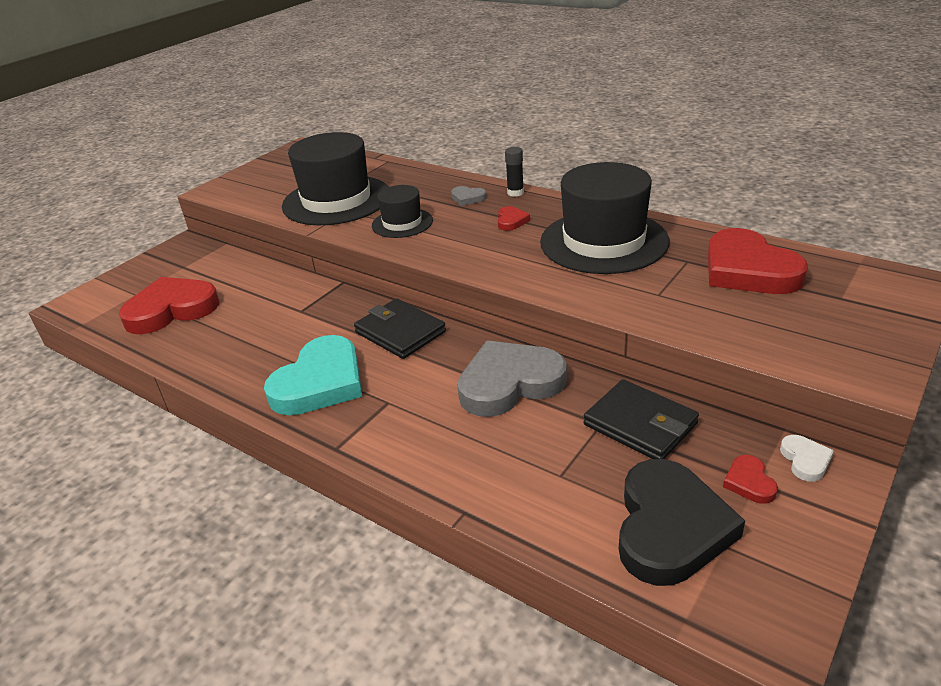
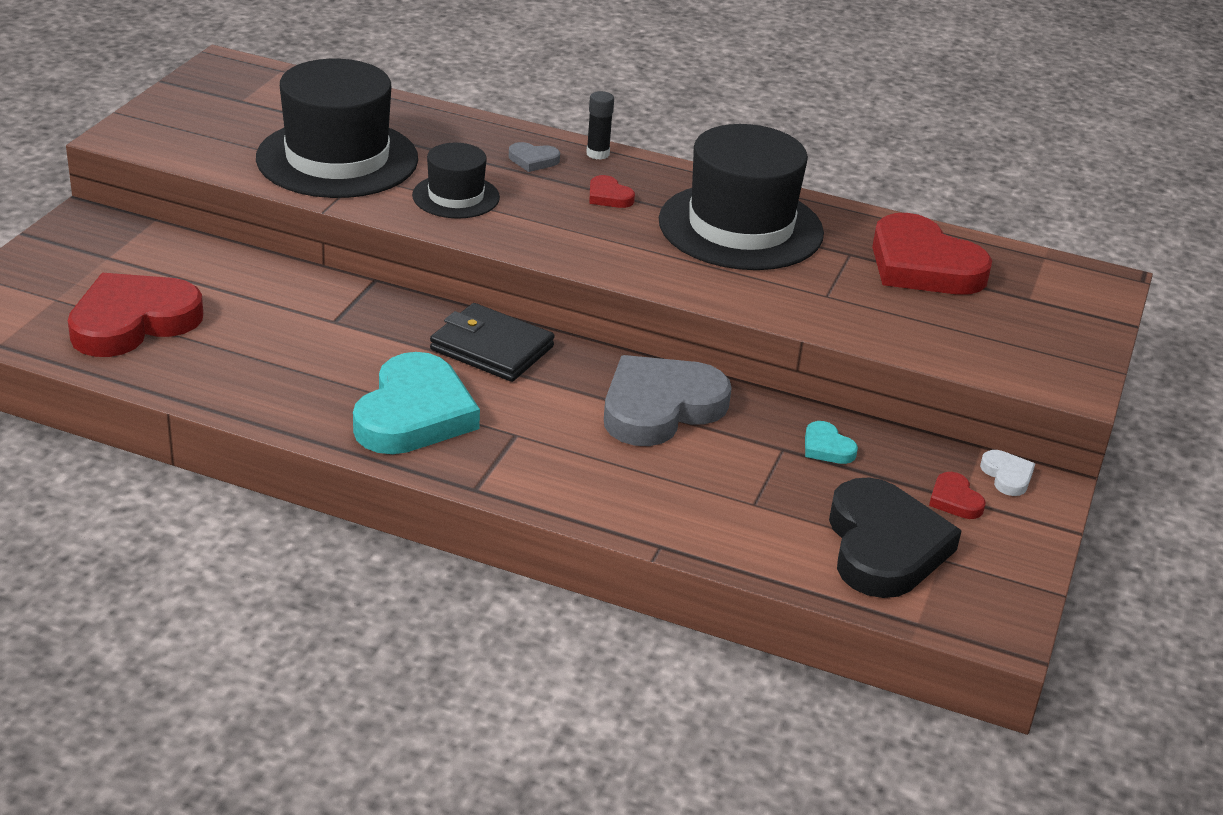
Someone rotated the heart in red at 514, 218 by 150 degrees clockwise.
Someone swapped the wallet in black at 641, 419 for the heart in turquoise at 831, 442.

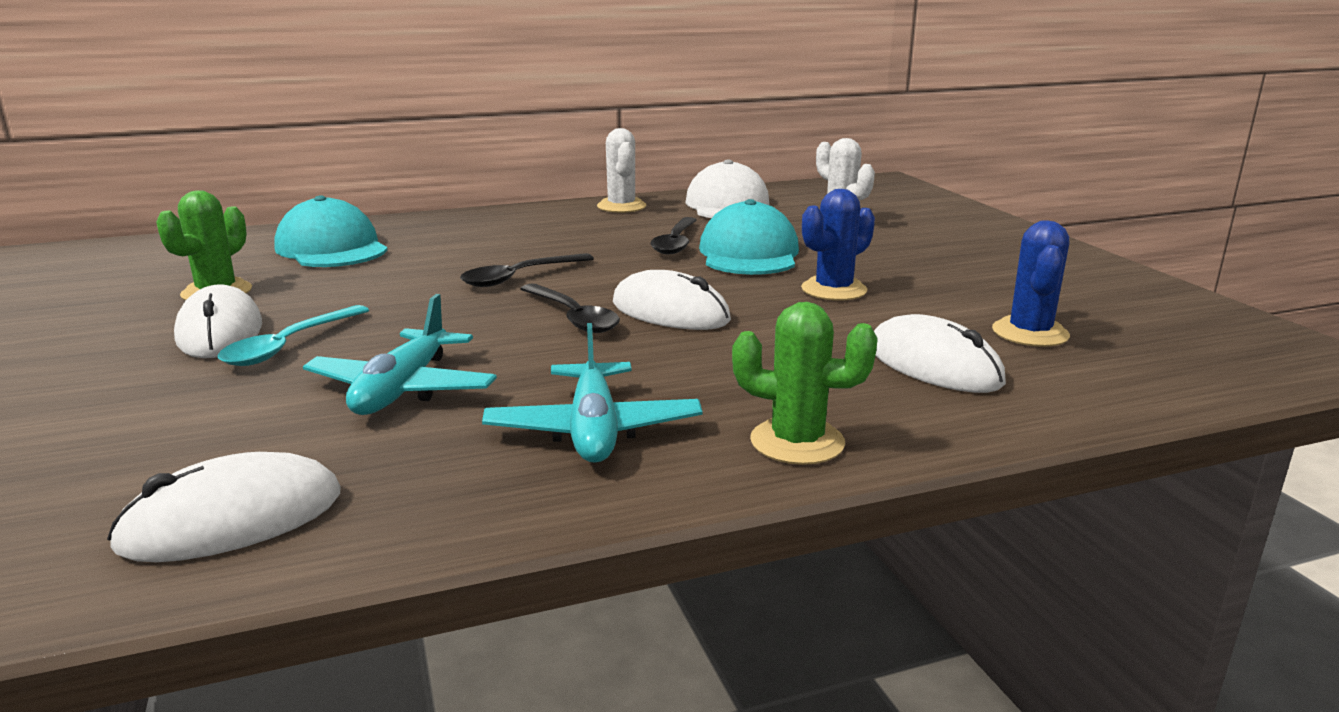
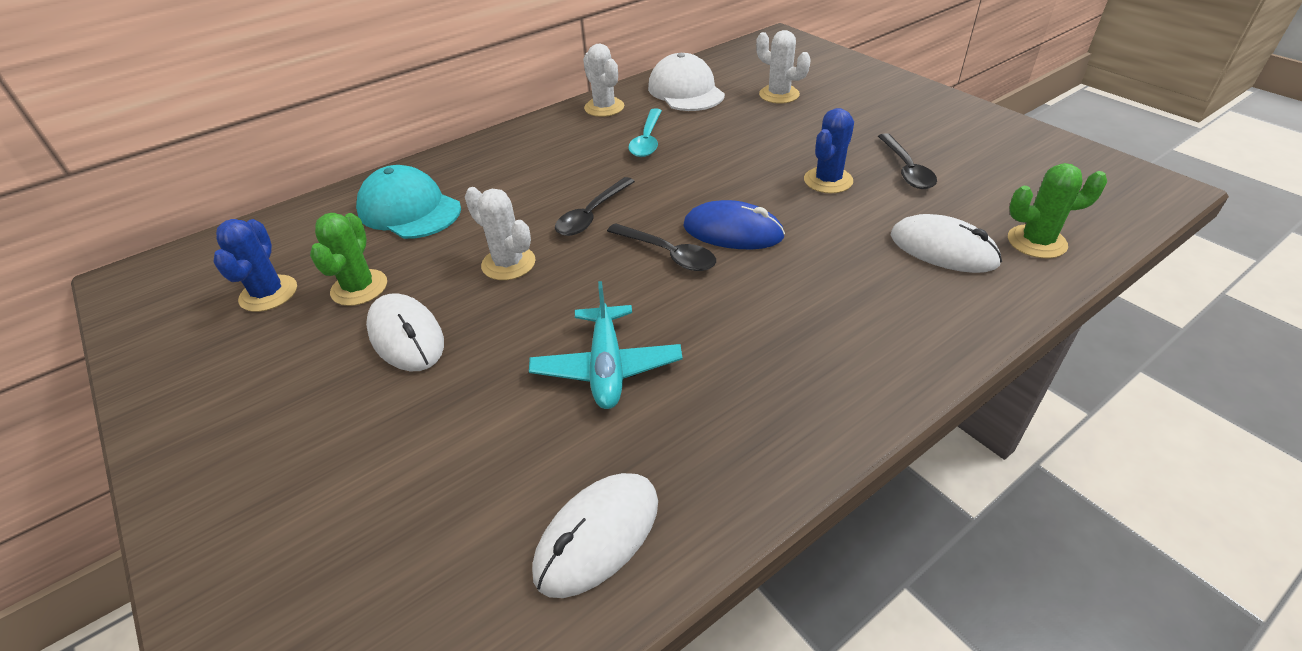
Someone carried the cactus in blue from 1031, 283 to 255, 265.
Someone put down the cactus in white at 500, 233.
Someone carried the spoon in turquoise from 293, 335 to 645, 132.
Someone repainted the mouse in white at 672, 300, which became the mouse in blue at 734, 224.
Someone carried the spoon in black from 673, 235 to 907, 161.
Someone carried the cactus in green from 805, 383 to 1057, 210.
Someone took away the plane in turquoise at 592, 393.
Someone took away the cap in turquoise at 749, 237.

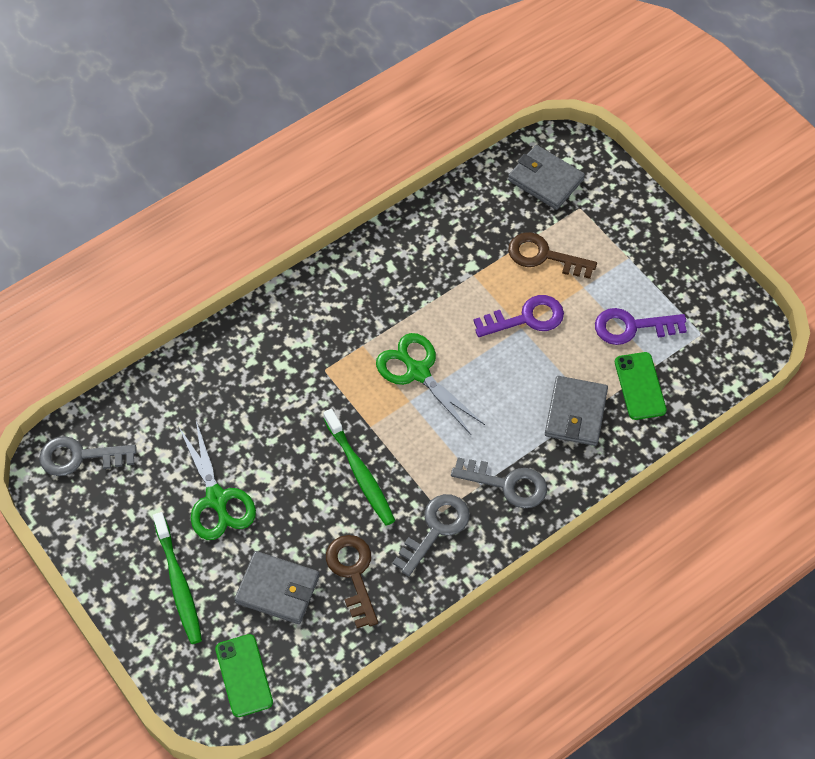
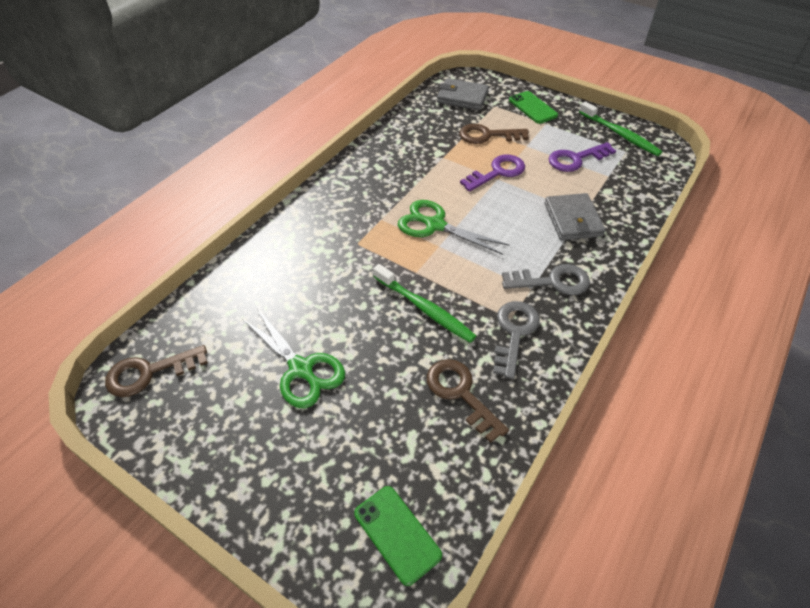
Someone repainted the key in grey at 88, 456, which became the key in brown at 156, 371.
Someone carried the phone in green from 641, 386 to 533, 107.
Someone carried the toothbrush in green from 177, 578 to 620, 128.
Someone took away the wallet in grey at 276, 587.

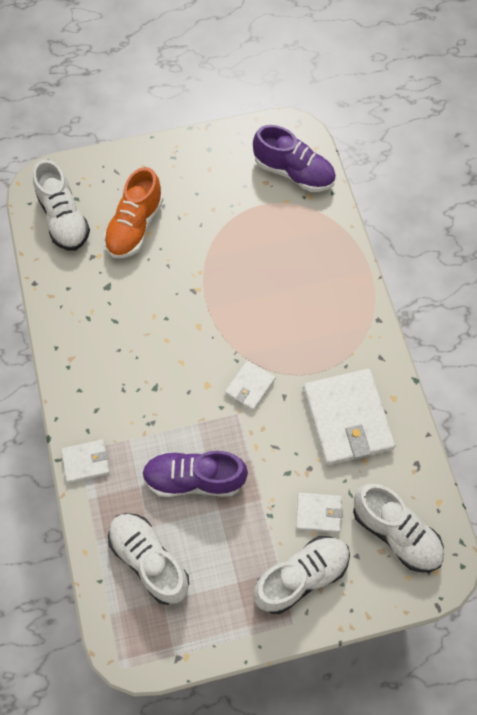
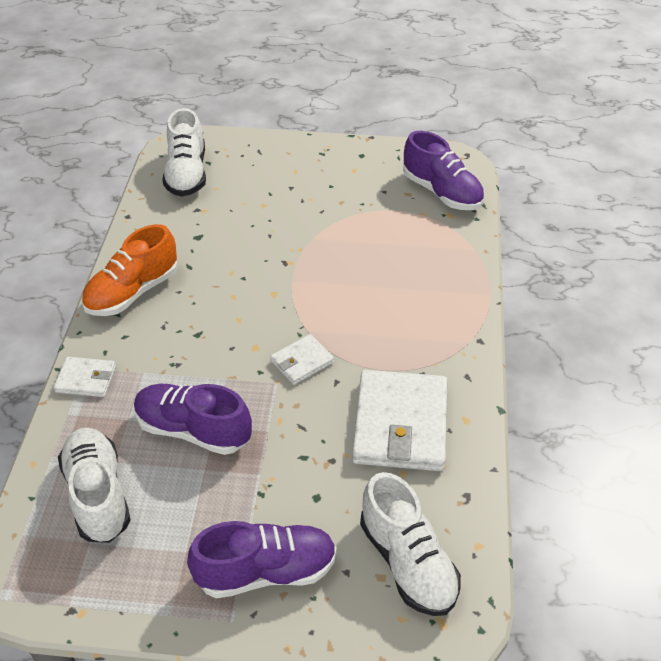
Someone carried the shoe in orange from 133, 213 to 129, 270.
Someone repainted the shoe in white at 301, 575, which became the shoe in purple at 262, 559.
Someone took away the wallet in white at 319, 513.

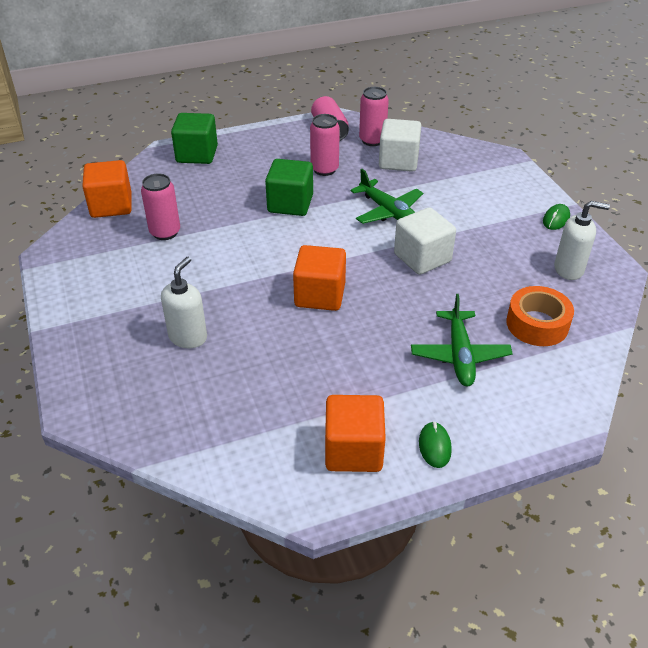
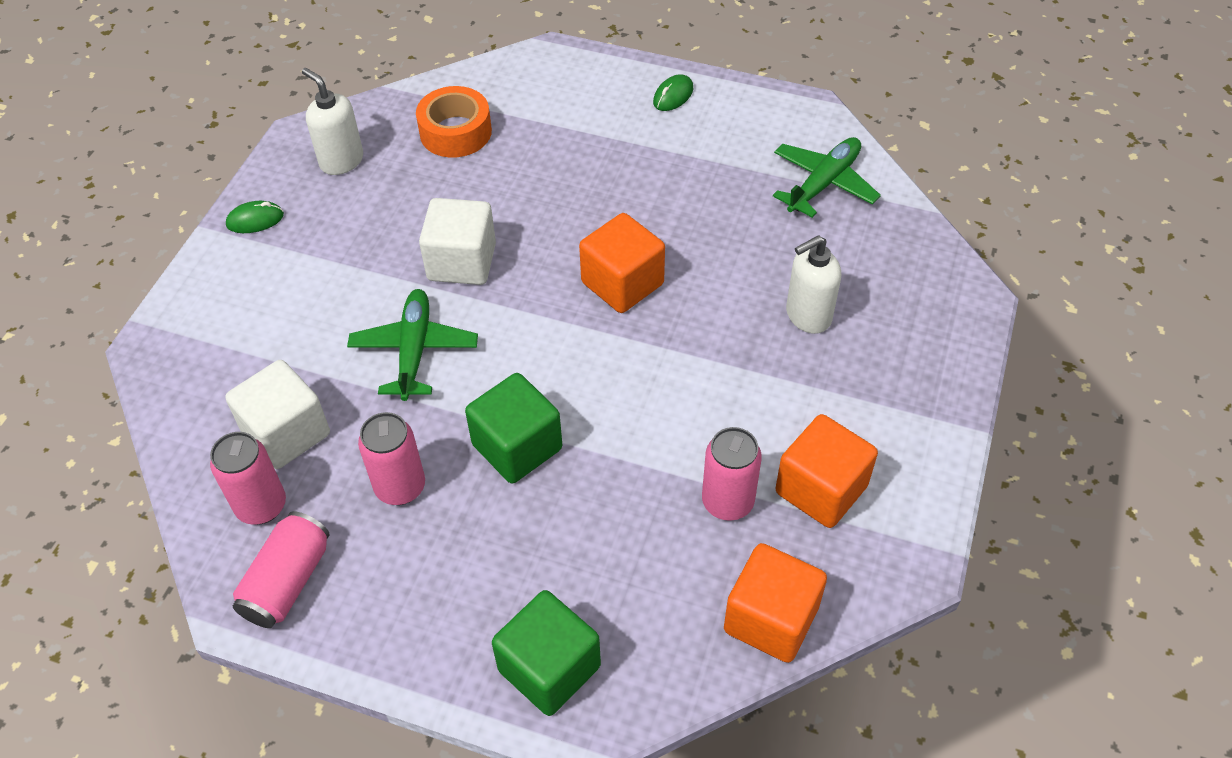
Someone carried the plane in green from 462, 340 to 827, 177.
Someone carried the cube in orange from 355, 433 to 826, 471.

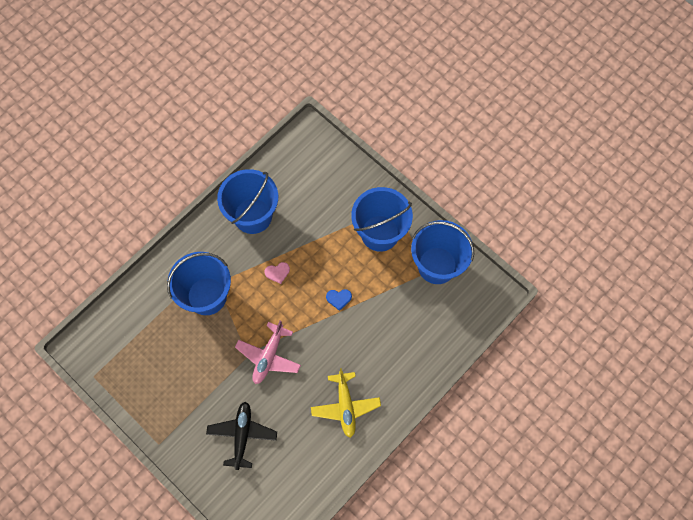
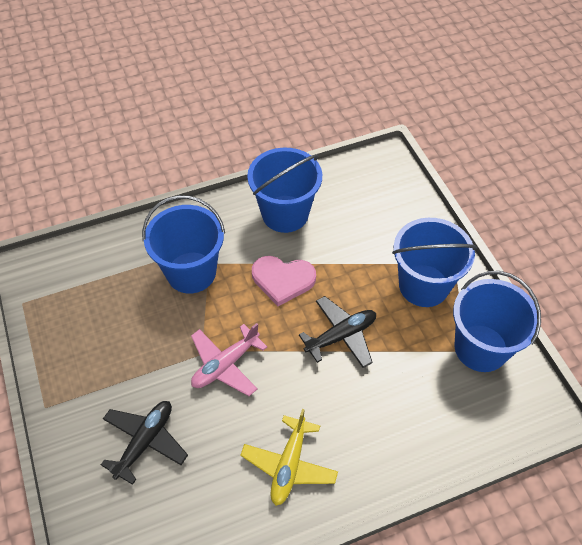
Someone scaled the heart in pink at 277, 273 by 2.01.
Someone swapped the heart in blue at 339, 300 for the plane in black at 337, 332.

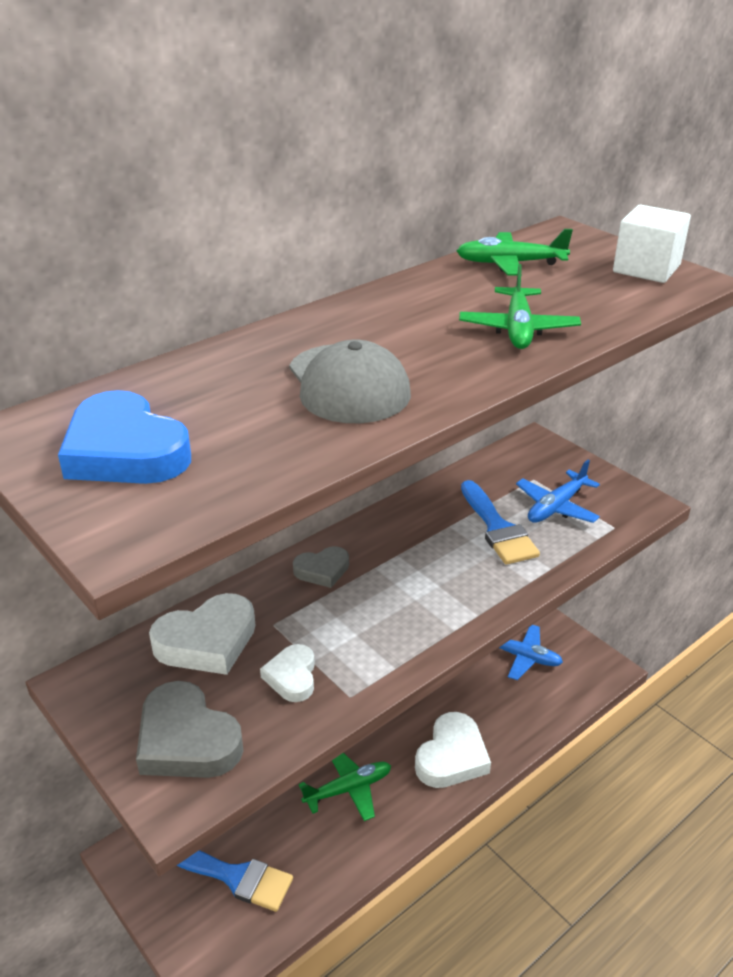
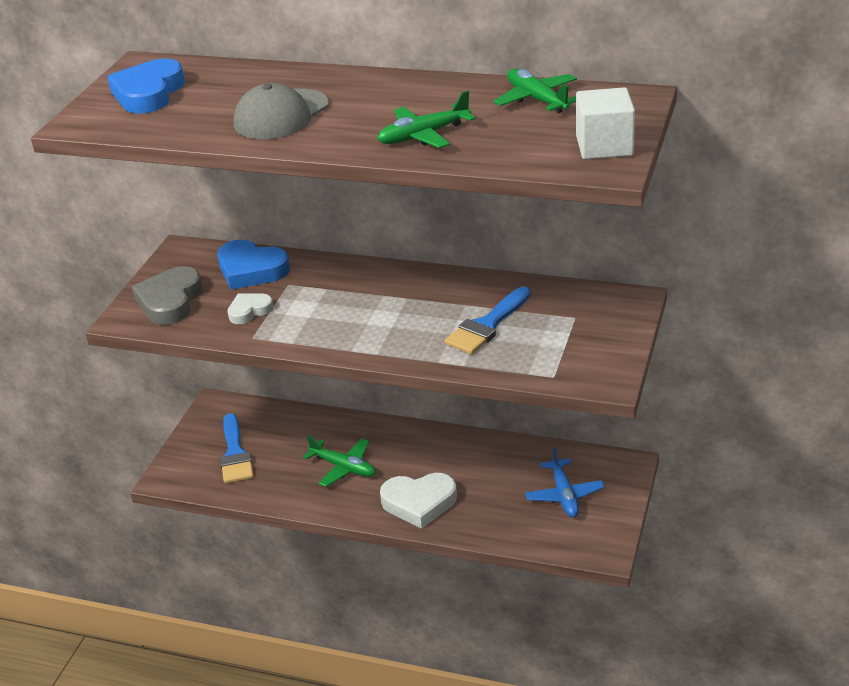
Someone repainted the heart in white at 202, 634, which became the heart in blue at 253, 265.
Someone took away the heart in grey at 321, 567.
Someone took away the plane in blue at 558, 491.

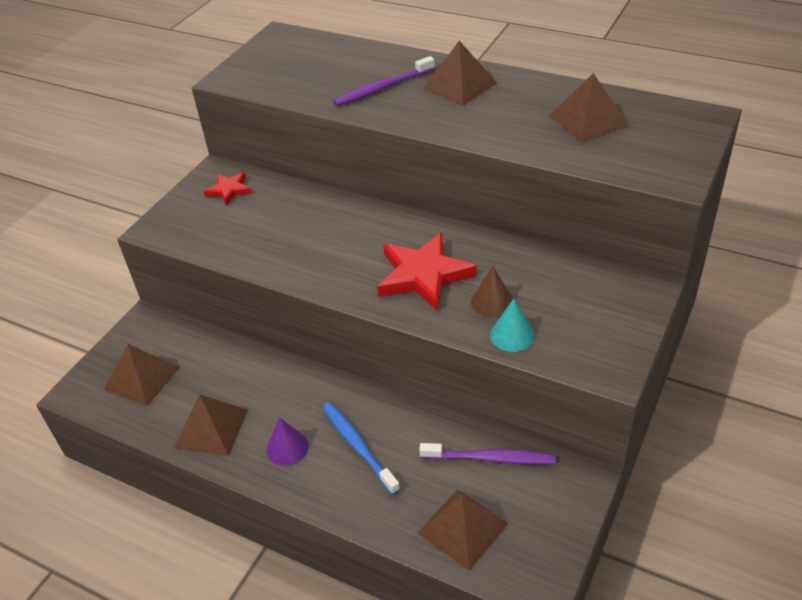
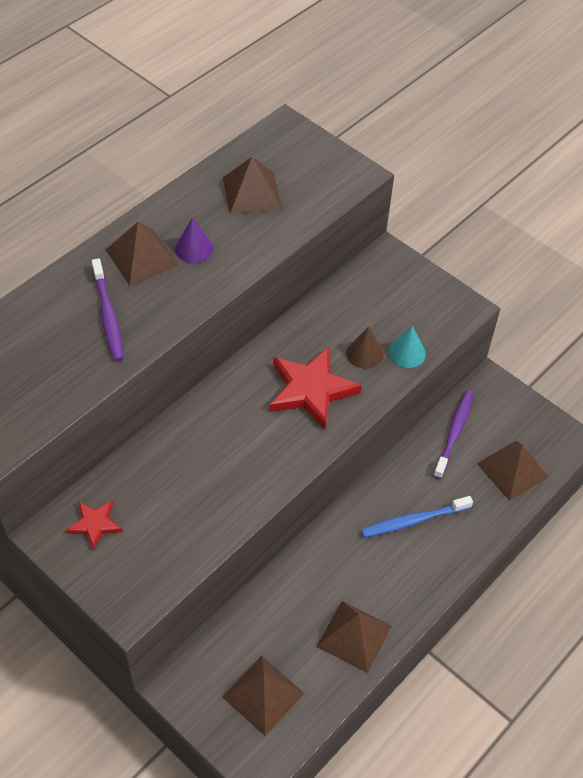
Someone carried the cone in purple from 287, 442 to 194, 240.

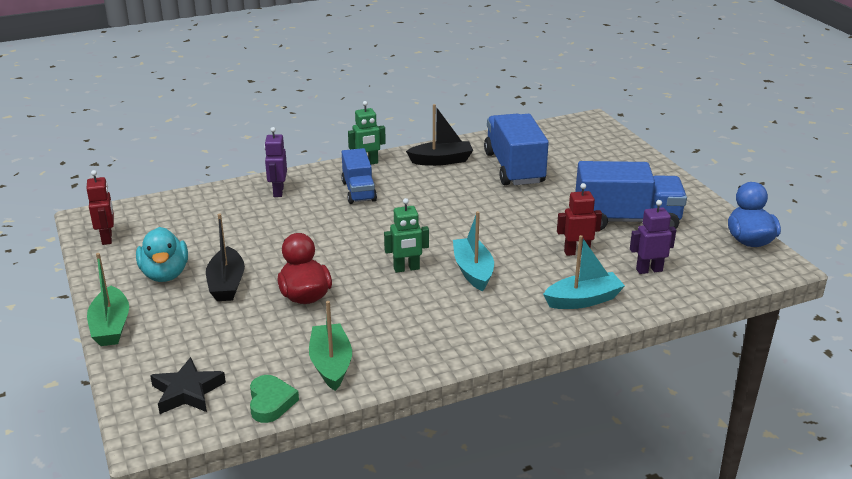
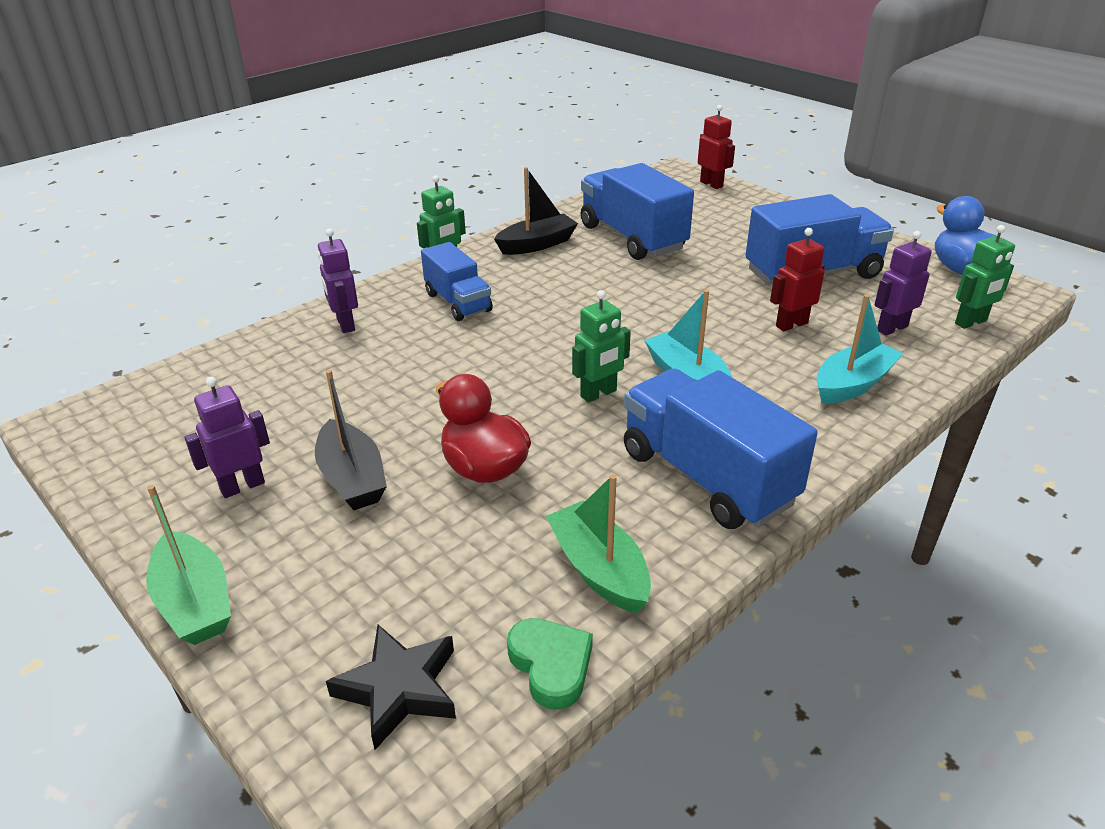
Someone swapped the duck in turquoise at 162, 254 for the robot in purple at 227, 437.
Someone put down the truck in blue at 721, 448.
Someone carried the robot in red from 100, 207 to 716, 147.
Someone put down the robot in green at 985, 277.

